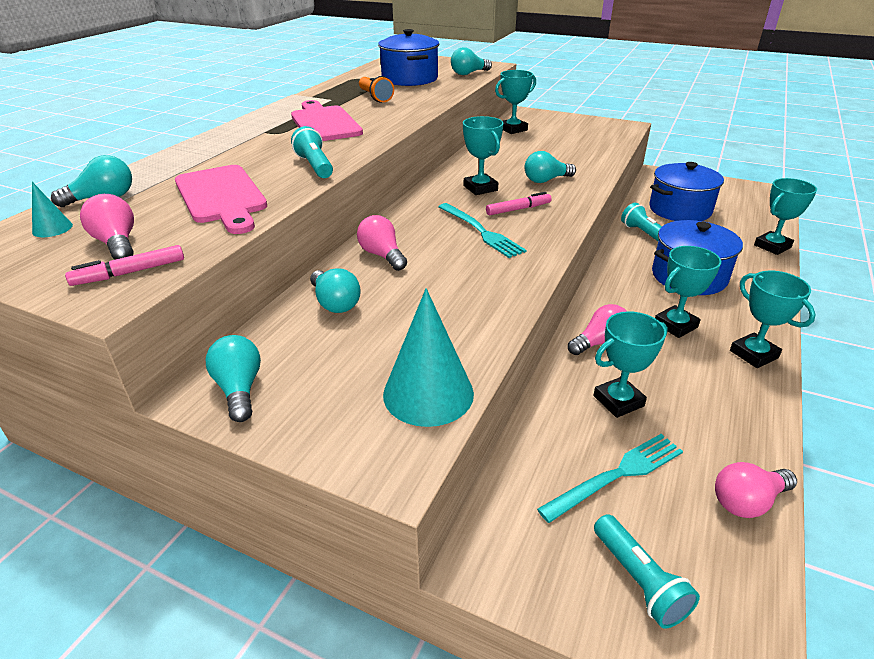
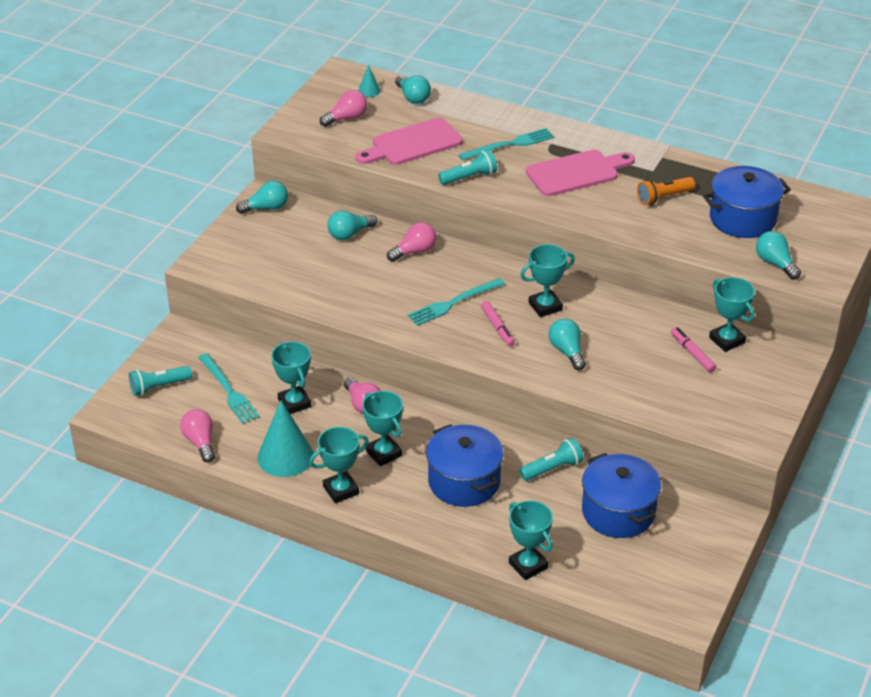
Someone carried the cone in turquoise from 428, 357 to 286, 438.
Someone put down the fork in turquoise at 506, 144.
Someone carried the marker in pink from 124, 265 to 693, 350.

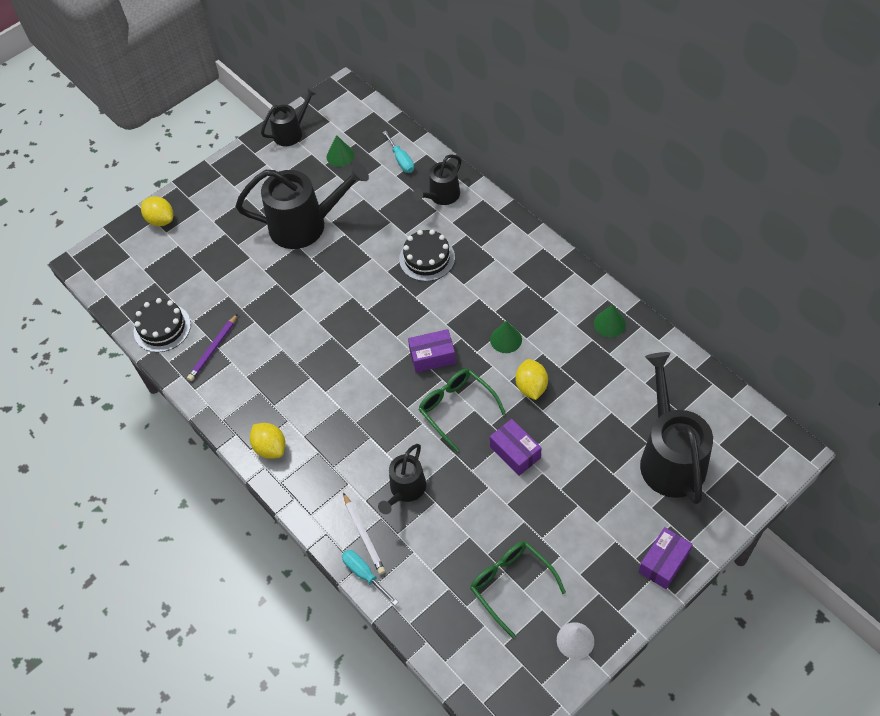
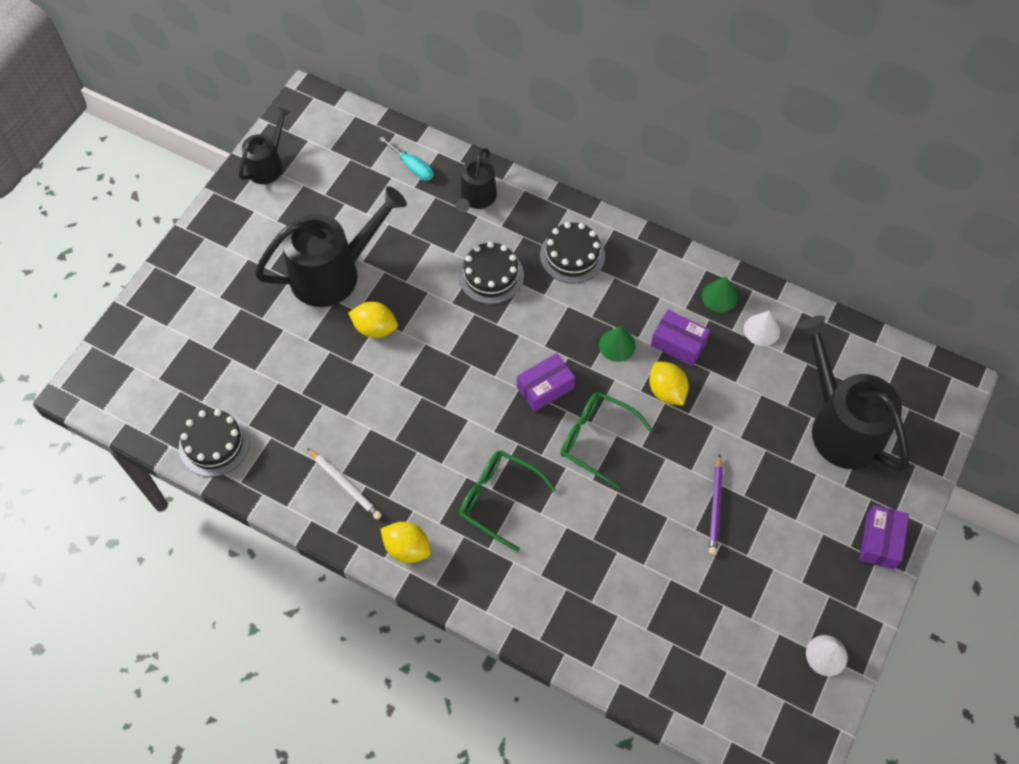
Someone carried the pencil in white from 364, 534 to 344, 484.
Someone carried the lemon in yellow from 157, 211 to 373, 320.
Someone carried the glasses in green from 518, 589 to 507, 501.
Someone put down the cake in black at 572, 252.
Someone carried the box in purple from 516, 447 to 680, 338.
Someone carried the pencil in purple from 212, 347 to 716, 504.
Someone put down the cone in white at 762, 328.
Someone took away the cone in green at 340, 151.
Someone took away the screwdriver in turquoise at 370, 577.
Someone took away the watering can in black at 402, 479.

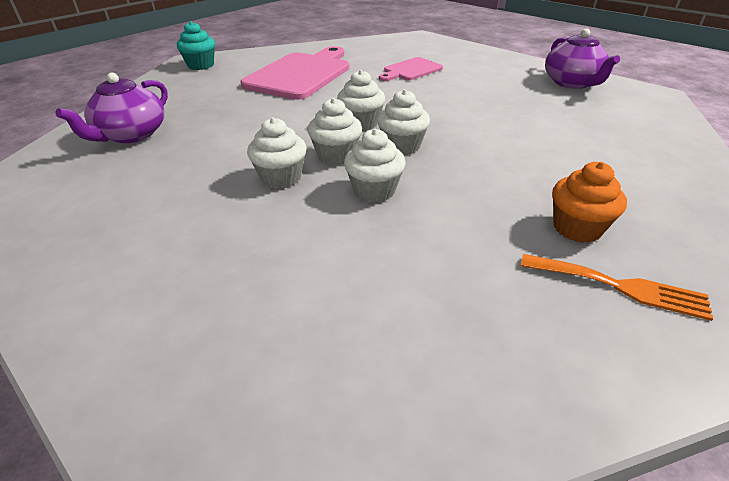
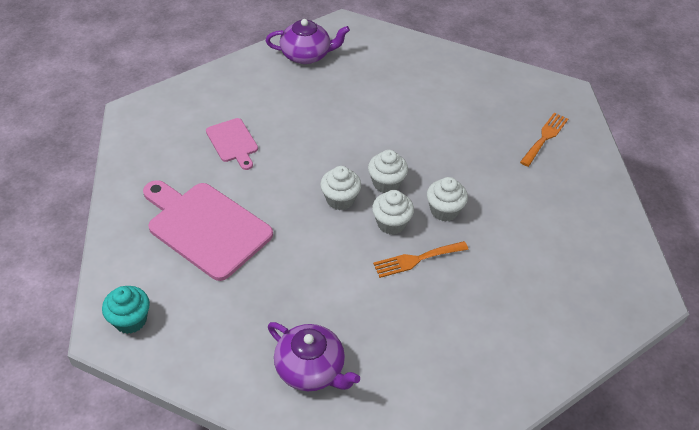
Someone swapped the cupcake in white at 277, 153 for the fork in orange at 420, 259.
Someone took away the cupcake in orange at 589, 202.

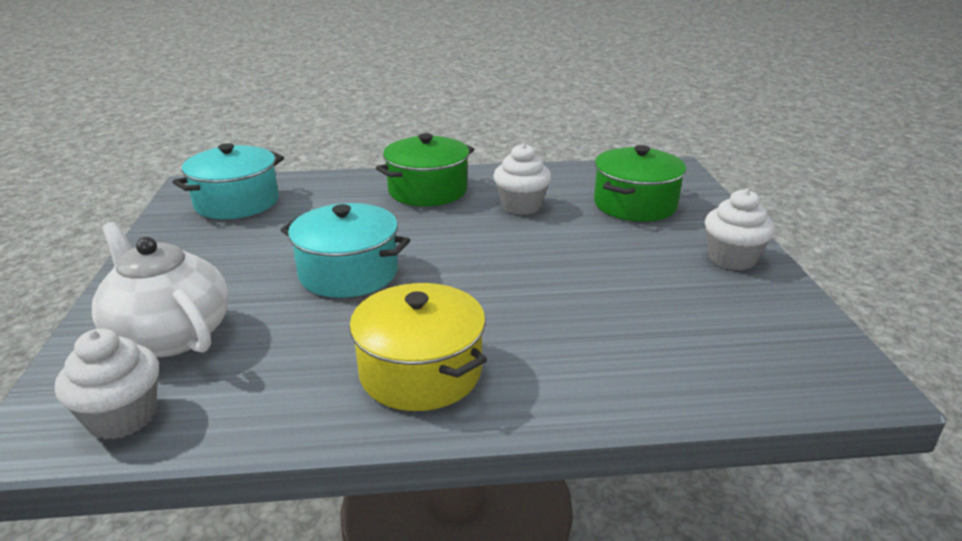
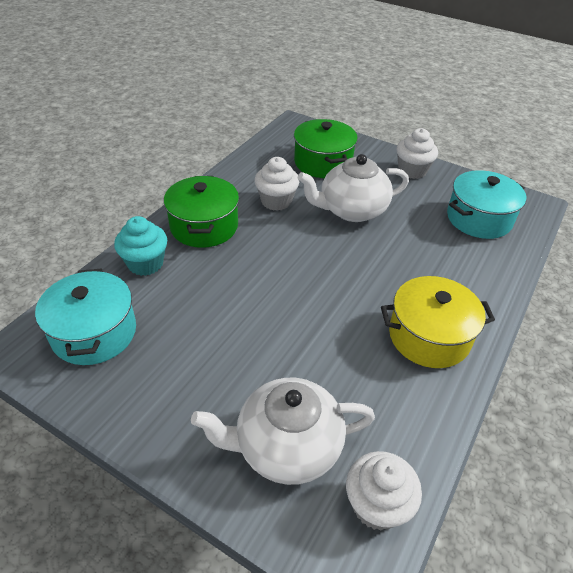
Someone put down the cupcake in turquoise at 140, 246.
Someone put down the teapot in white at 353, 188.
Someone carried the pot in turquoise from 345, 250 to 486, 204.

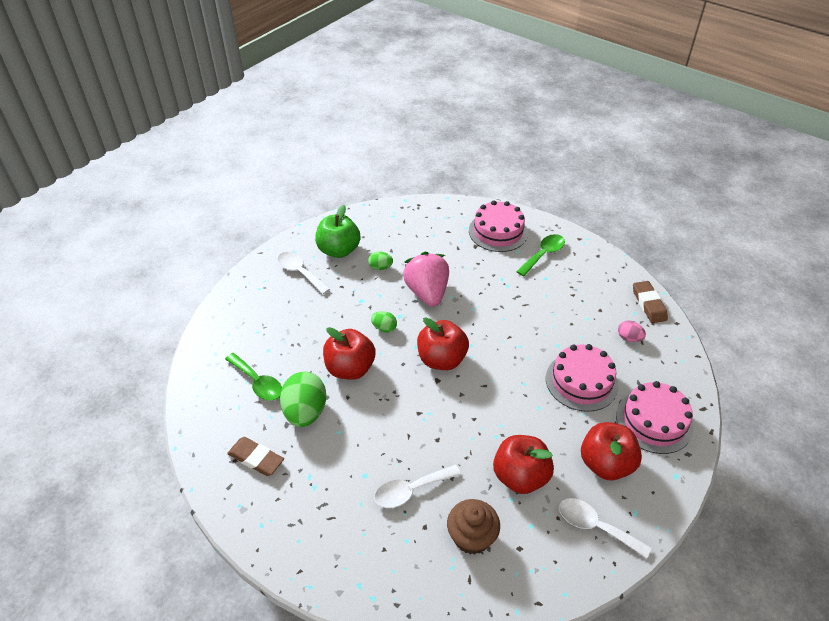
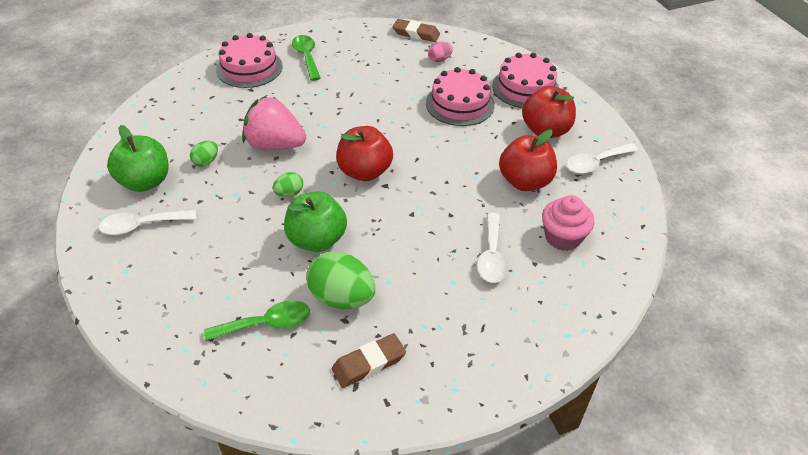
Someone repainted the apple in red at 349, 353, which became the apple in green at 315, 221.
Someone repainted the cupcake in brown at 473, 526, which became the cupcake in pink at 568, 223.

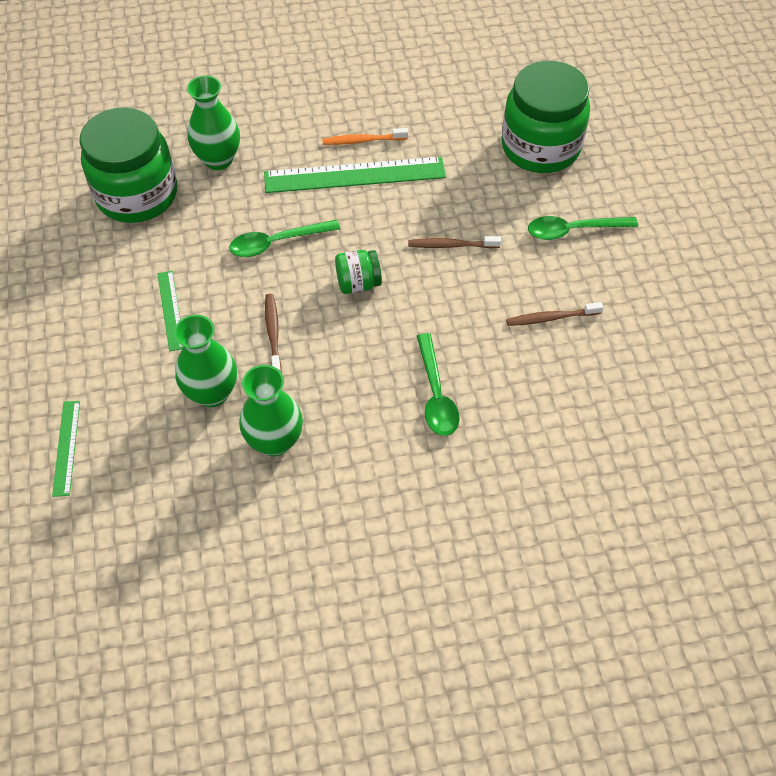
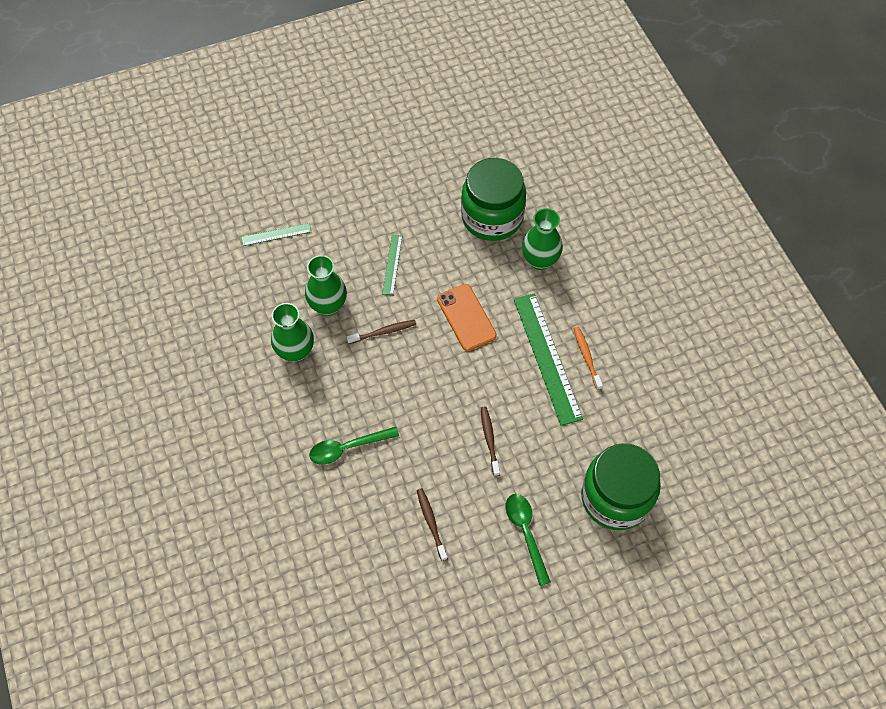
Someone rotated the ruler in green at 170, 311 by 60 degrees counterclockwise.
Someone swapped the spoon in green at 284, 238 for the phone in orange at 467, 317.
Someone took away the jar in green at 358, 272.

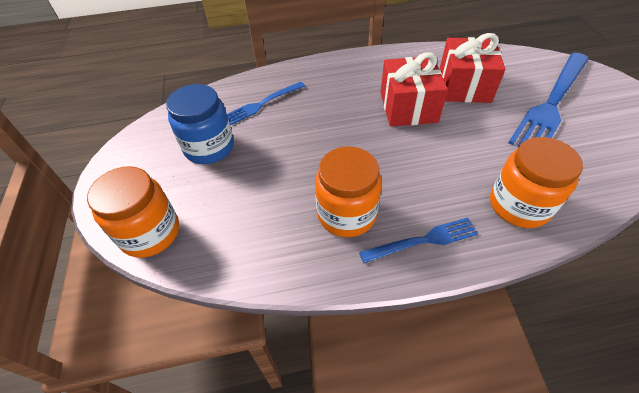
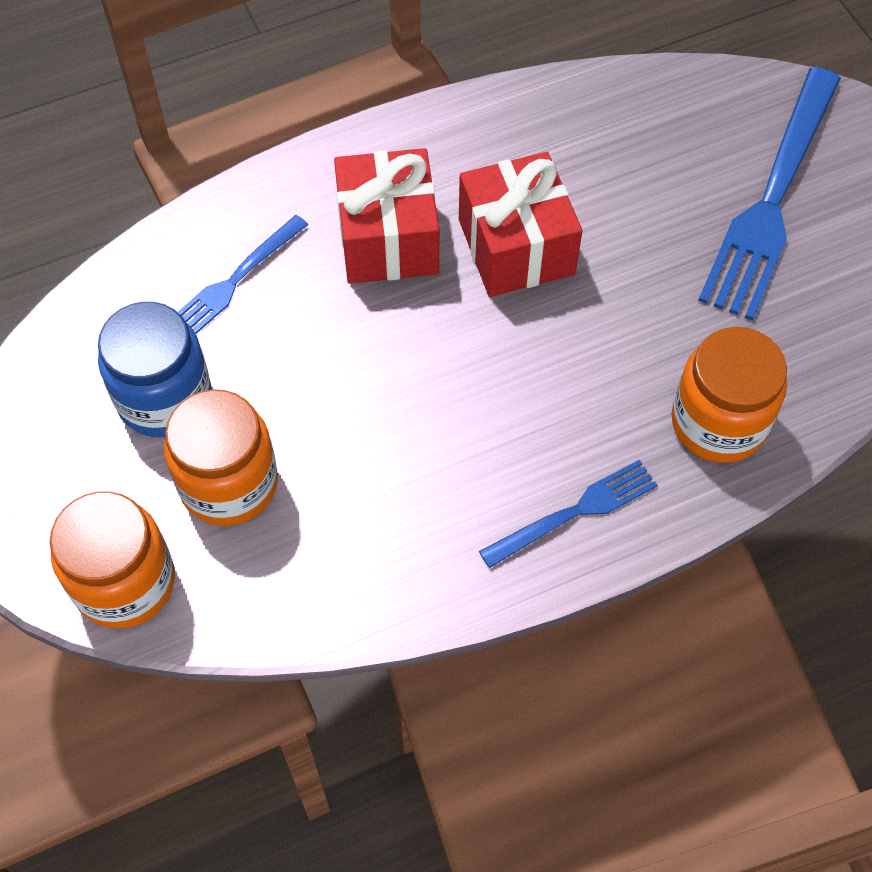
Someone carried the jar in orange from 348, 192 to 221, 457.
Someone carried the gift in red from 472, 68 to 386, 216.

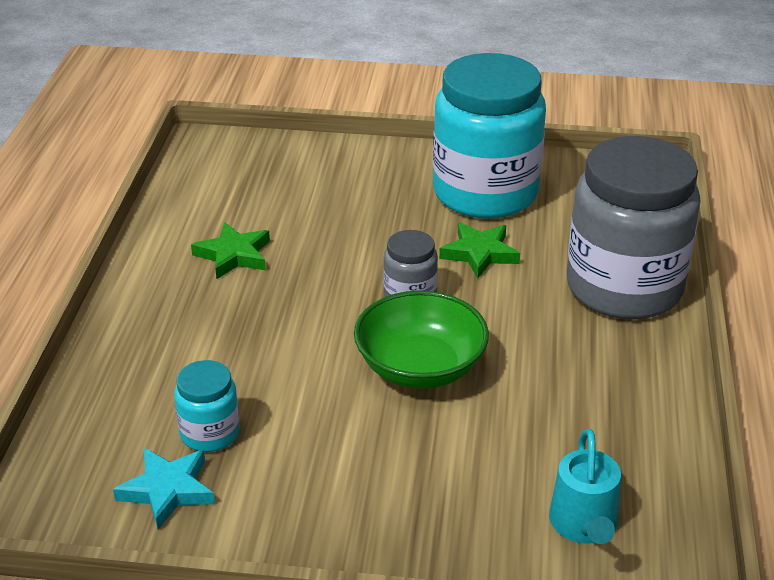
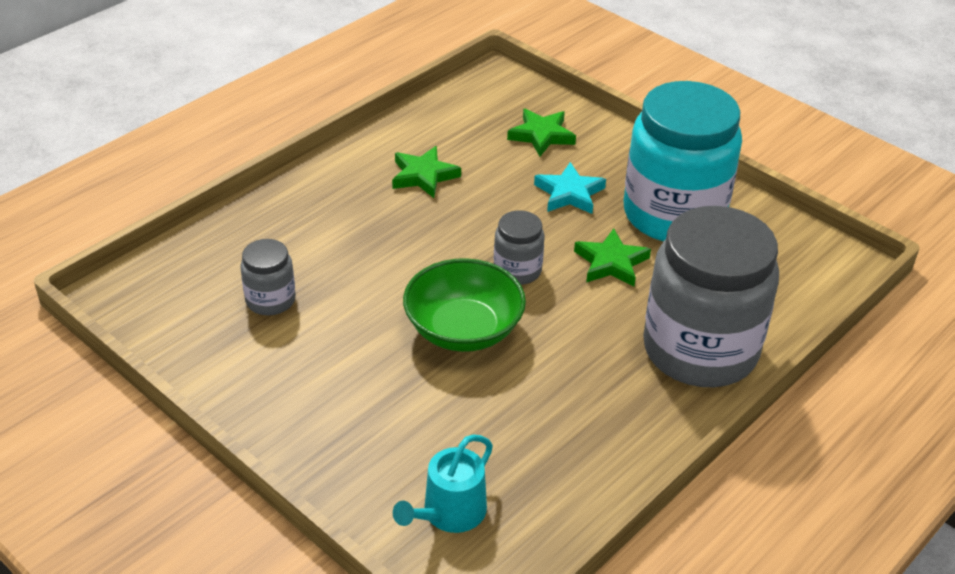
Someone repainted the jar in turquoise at 207, 406, which became the jar in grey at 268, 277.
Someone put down the star in green at 541, 132.
Someone carried the star in turquoise from 164, 488 to 570, 188.

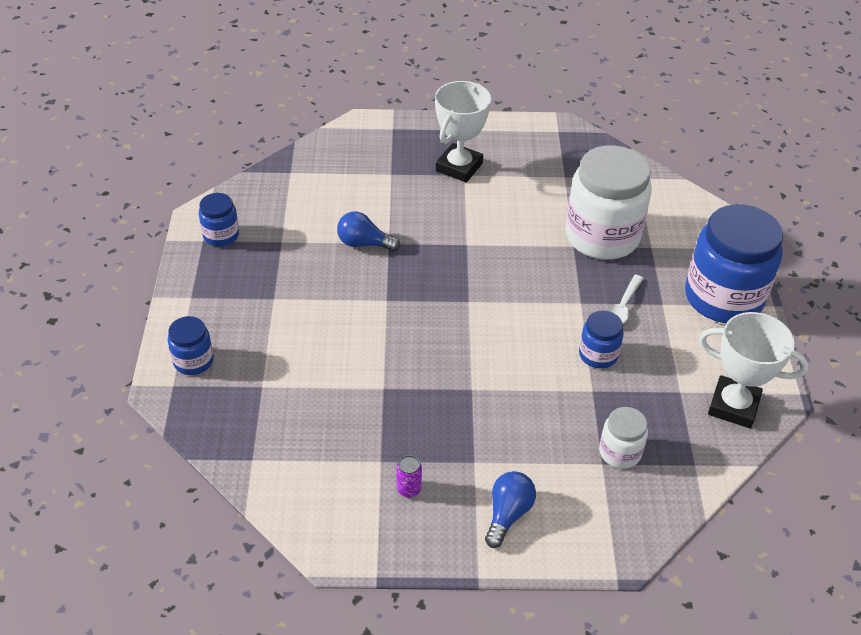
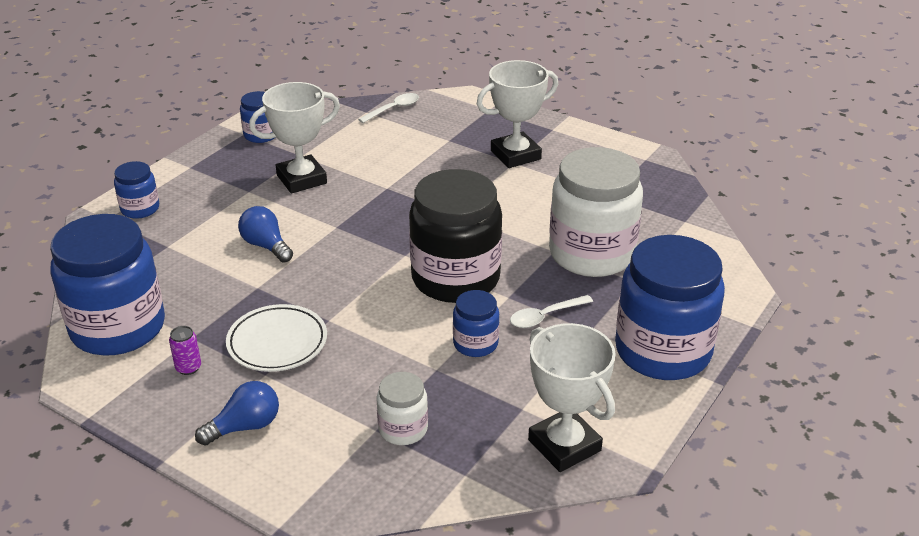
Someone put down the jar in blue at 107, 285.
Someone put down the plate in white at 276, 338.
Someone carried the light bulb in blue from 368, 231 to 265, 234.
Someone put down the trophy in white at 294, 138.
Someone put down the spoon in white at 388, 108.
Someone put down the jar in black at 455, 236.

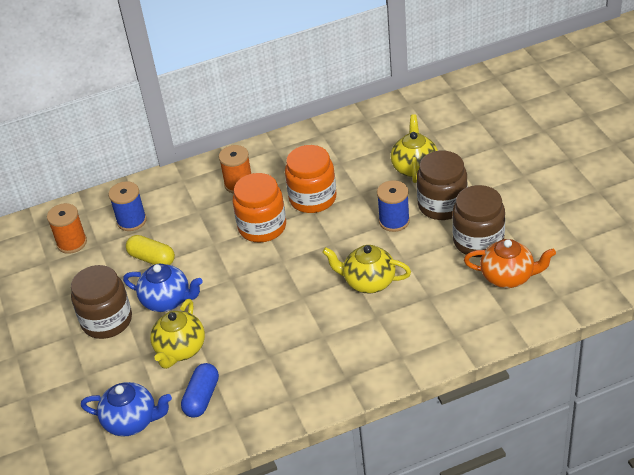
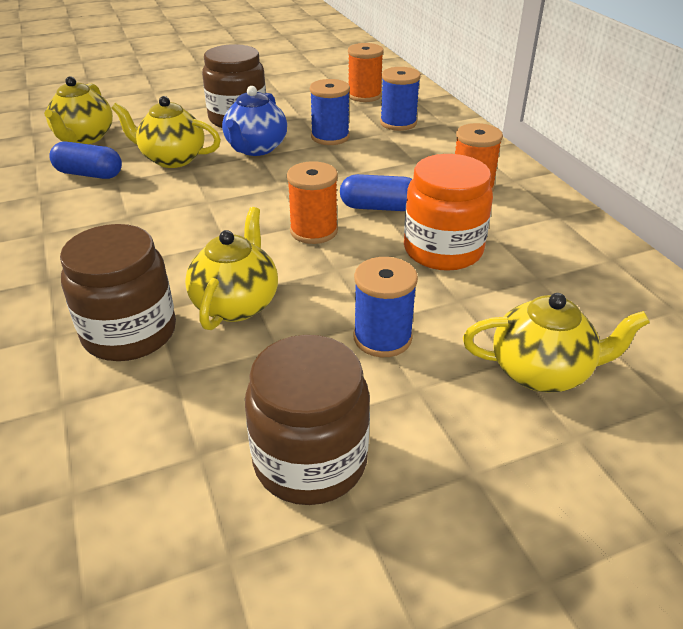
Someone repainted the teapot in blue at 126, 409, which became the teapot in yellow at 78, 110.
Someone carried the jar in brown from 442, 185 to 118, 292.
Someone put down the spool in orange at 312, 202.
Someone swapped the capsule in yellow at 150, 250 for the spool in blue at 330, 112.
Someone swapped the jar in orange at 259, 208 for the capsule in blue at 376, 192.
Someone took away the teapot in orange at 510, 263.

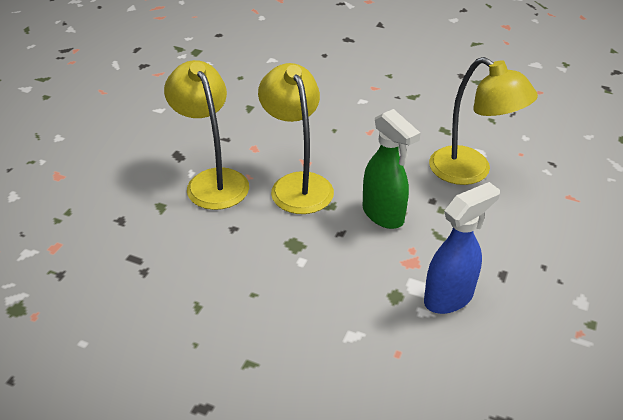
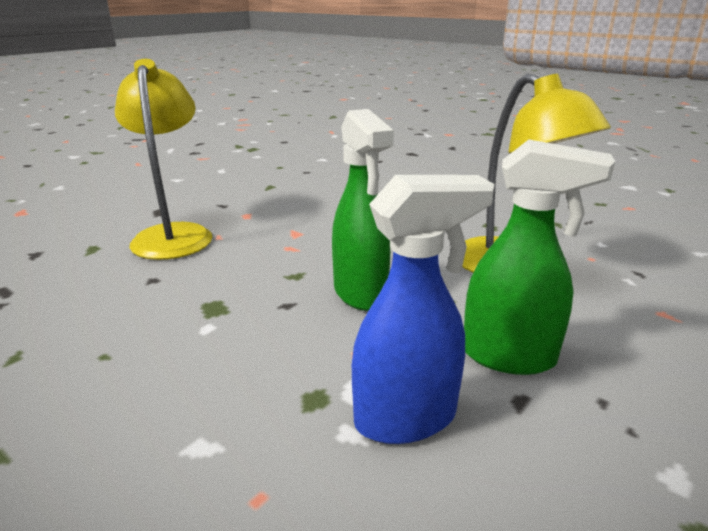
Someone put down the spray bottle in green at 539, 257.
Someone took away the lamp in yellow at 296, 138.

